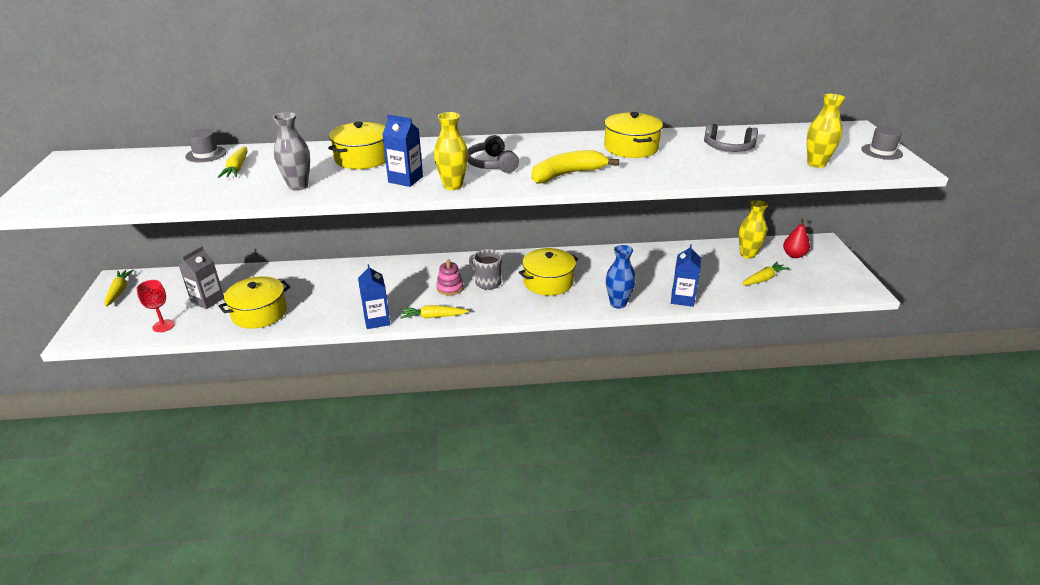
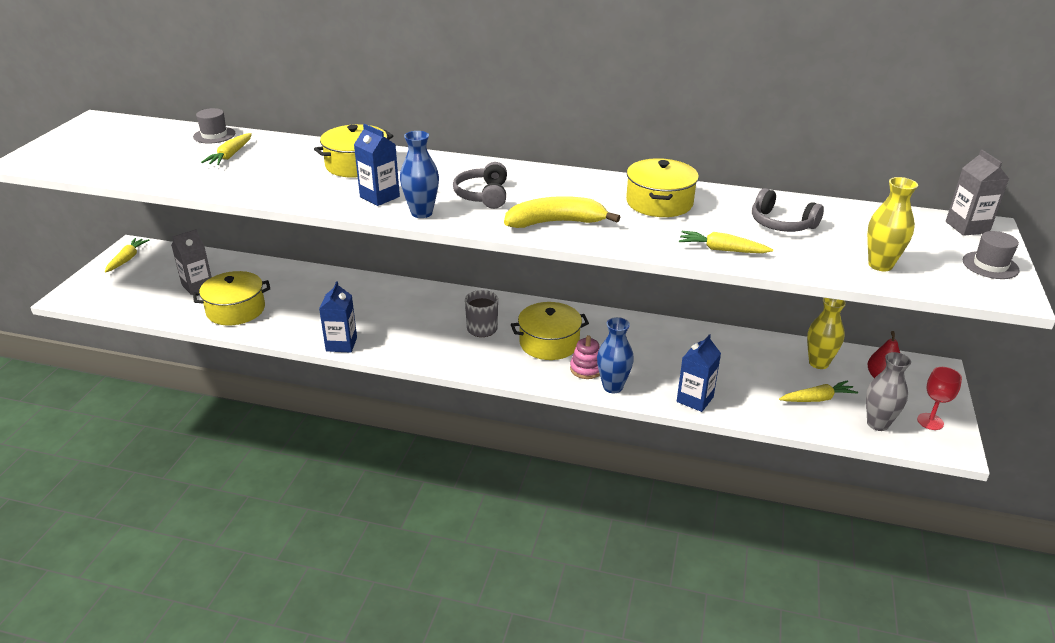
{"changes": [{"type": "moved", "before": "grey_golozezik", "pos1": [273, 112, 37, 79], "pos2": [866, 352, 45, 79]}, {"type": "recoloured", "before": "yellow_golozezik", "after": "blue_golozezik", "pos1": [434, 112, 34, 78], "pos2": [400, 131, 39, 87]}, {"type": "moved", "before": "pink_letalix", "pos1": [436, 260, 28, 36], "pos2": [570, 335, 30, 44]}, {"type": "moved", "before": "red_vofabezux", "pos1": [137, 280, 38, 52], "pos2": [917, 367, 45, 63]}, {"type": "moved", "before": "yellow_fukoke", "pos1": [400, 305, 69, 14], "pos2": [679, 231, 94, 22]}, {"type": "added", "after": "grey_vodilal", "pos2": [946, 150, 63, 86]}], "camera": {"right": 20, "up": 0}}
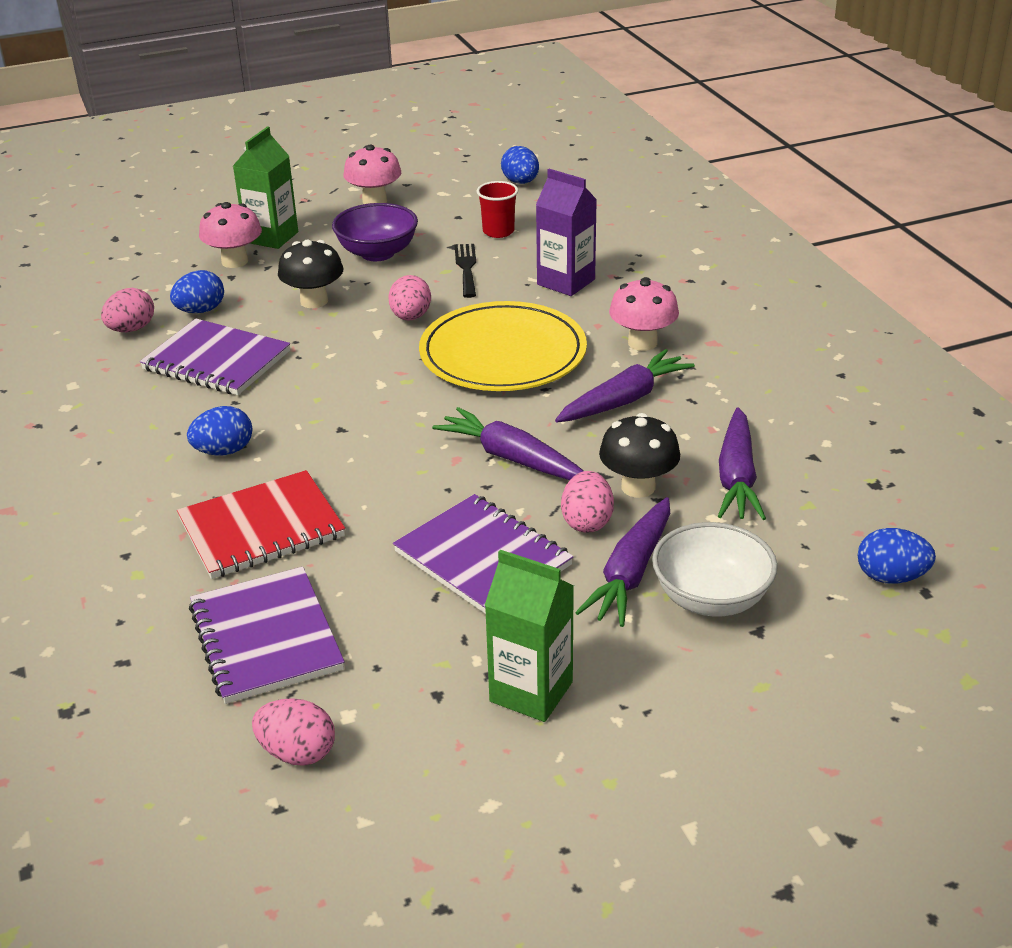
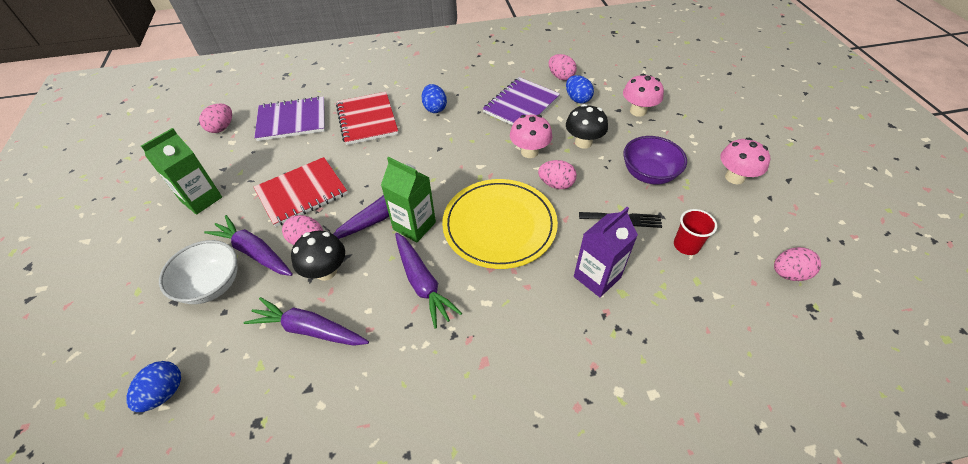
{"changes": [{"type": "moved", "before": "green_vodilal", "pos1": [233, 126, 65, 123], "pos2": [381, 157, 55, 85]}, {"type": "recoloured", "before": "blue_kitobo", "after": "pink_kitobo", "pos1": [501, 146, 38, 38], "pos2": [774, 247, 47, 34]}, {"type": "moved", "before": "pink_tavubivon", "pos1": [609, 277, 70, 74], "pos2": [510, 114, 42, 44]}, {"type": "recoloured", "before": "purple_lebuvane", "after": "red_lebuvane", "pos1": [393, 494, 180, 120], "pos2": [254, 157, 94, 70]}], "camera": {"right": 100, "up": 15}}
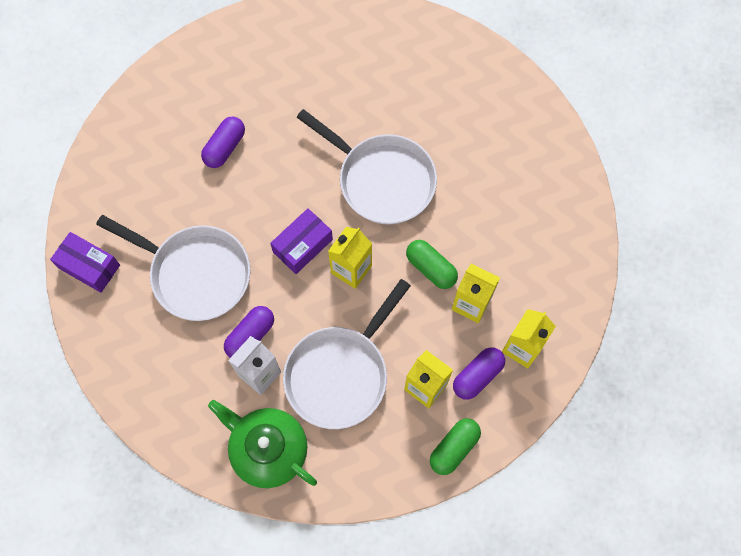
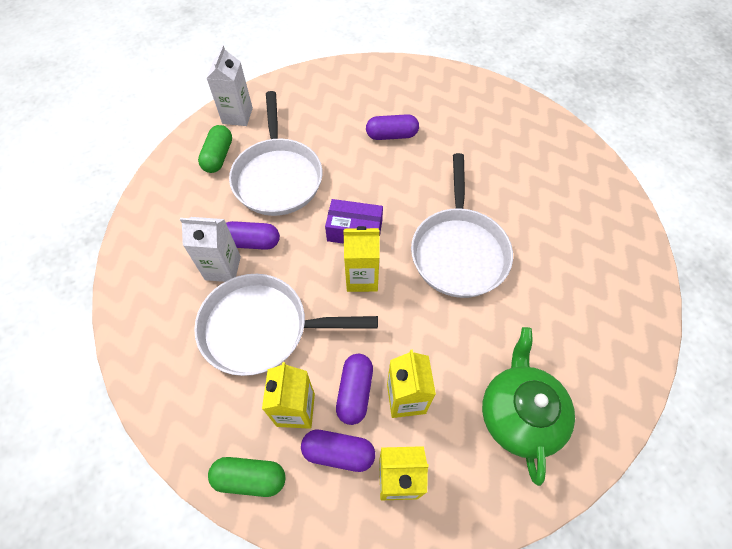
{"changes": [{"type": "replaced", "before": "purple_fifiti", "after": "white_vodilal", "pos1": [50, 232, 70, 61], "pos2": [207, 45, 46, 81]}, {"type": "moved", "before": "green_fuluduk", "pos1": [406, 240, 52, 49], "pos2": [198, 125, 34, 48]}, {"type": "moved", "before": "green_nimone", "pos1": [208, 400, 109, 88], "pos2": [482, 327, 93, 159]}, {"type": "added", "after": "purple_fuluduk", "pos2": [336, 354, 37, 71]}], "camera": {"right": 55, "up": -10}}
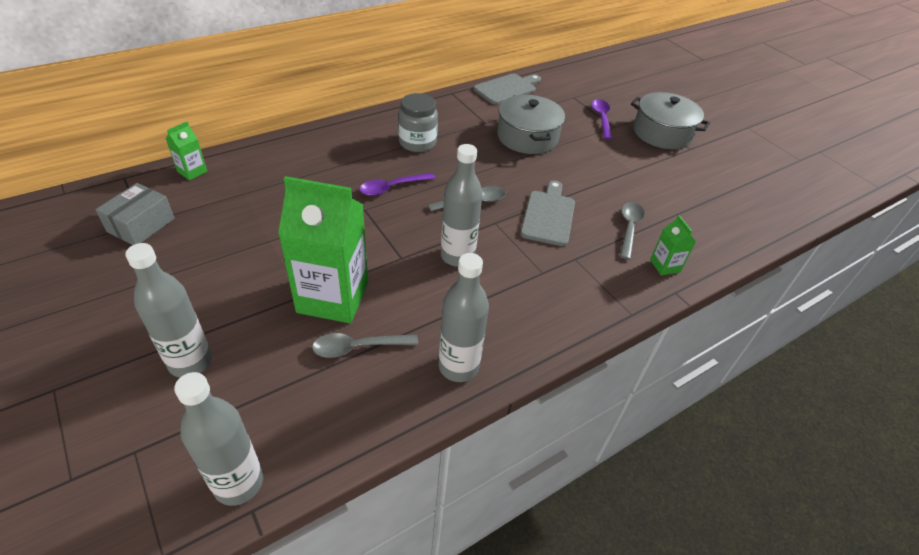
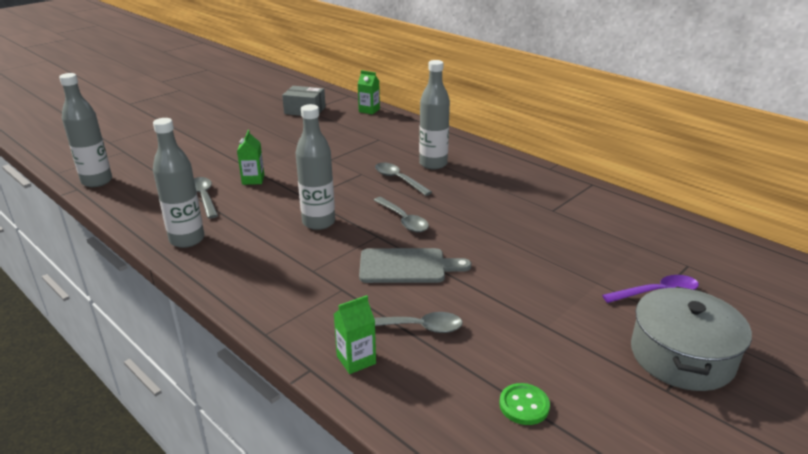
{"changes": [{"type": "removed", "before": "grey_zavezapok", "pos1": [473, 74, 68, 30]}, {"type": "removed", "before": "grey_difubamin", "pos1": [398, 93, 40, 59]}, {"type": "removed", "before": "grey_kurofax", "pos1": [497, 95, 68, 59]}, {"type": "recoloured", "before": "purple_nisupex", "after": "grey_nisupex", "pos1": [359, 173, 76, 23], "pos2": [375, 163, 57, 33]}, {"type": "resized", "before": "green_vodilal", "pos1": [278, 176, 90, 147], "pos2": [237, 130, 27, 55], "scale": 0.45}, {"type": "moved", "before": "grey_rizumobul", "pos1": [125, 243, 87, 135], "pos2": [419, 60, 31, 109]}, {"type": "added", "after": "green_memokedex", "pos2": [499, 383, 51, 42]}], "camera": {"right": 80, "up": -15}}
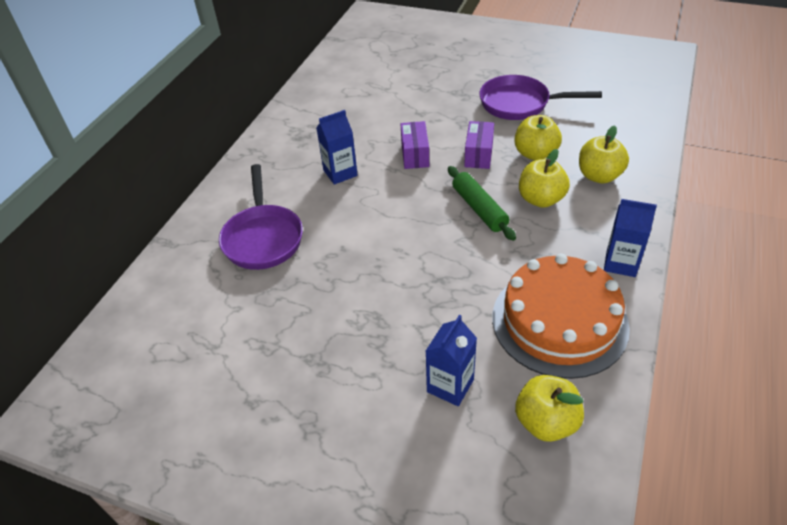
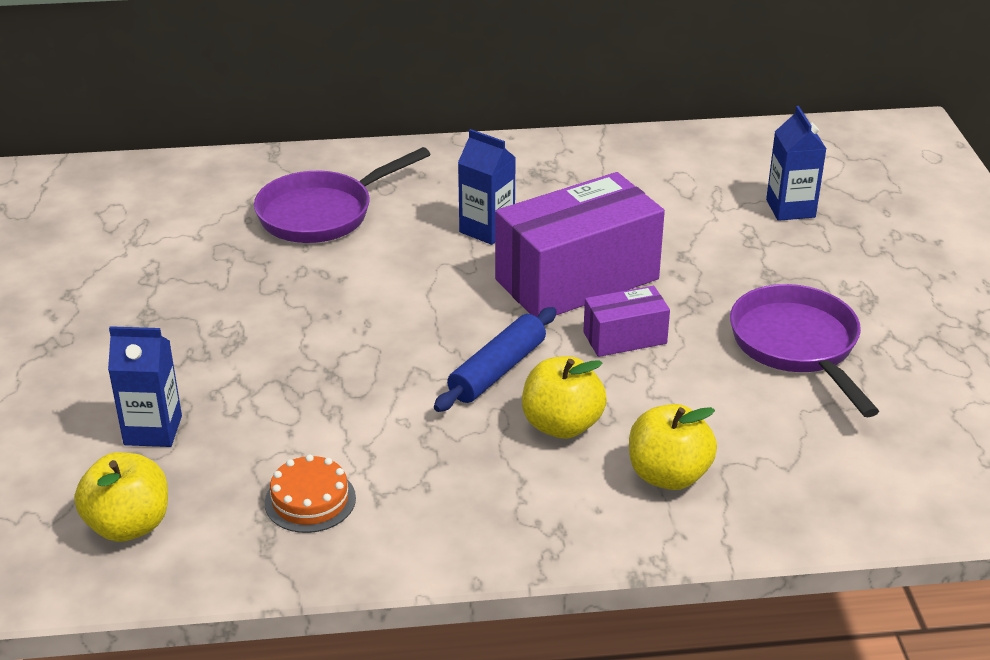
{"changes": [{"type": "removed", "before": "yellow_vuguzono", "pos1": [514, 115, 48, 46]}, {"type": "resized", "before": "purple_fifiti", "pos1": [401, 121, 28, 48], "pos2": [495, 172, 170, 145], "scale": 2.04}, {"type": "recoloured", "before": "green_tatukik", "after": "blue_tatukik", "pos1": [448, 166, 68, 75], "pos2": [434, 307, 123, 105]}, {"type": "moved", "before": "blue_vodilal", "pos1": [604, 199, 53, 78], "pos2": [766, 106, 61, 115]}, {"type": "resized", "before": "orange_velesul", "pos1": [492, 254, 138, 125], "pos2": [265, 454, 91, 79], "scale": 0.44}], "camera": {"right": 60, "up": -10}}
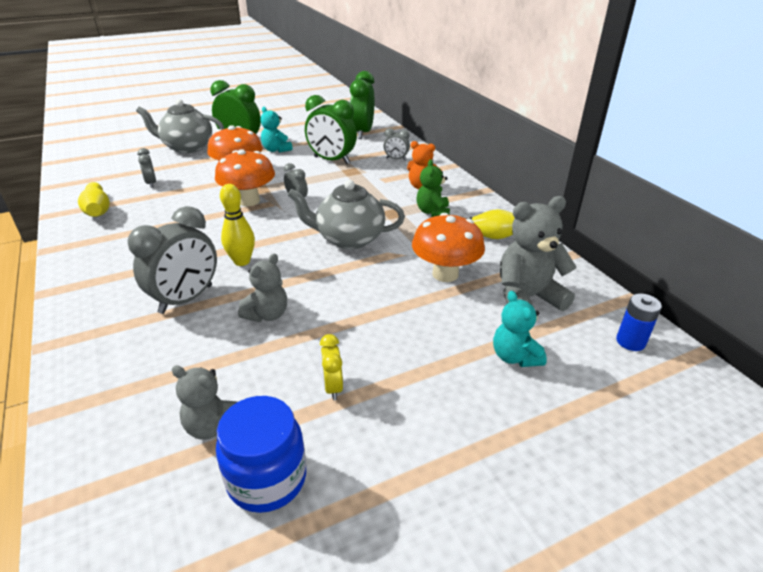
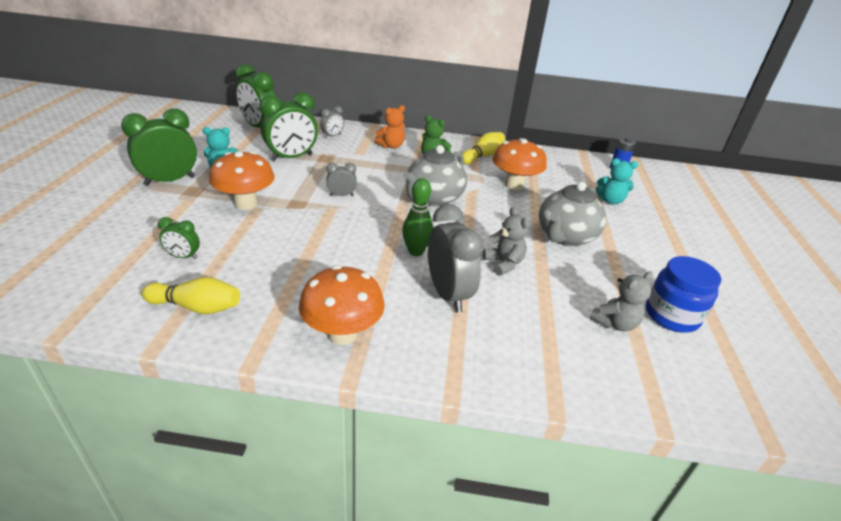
{"changes": [{"type": "moved", "before": "grey_nimone", "pos1": [136, 99, 88, 54], "pos2": [539, 182, 67, 64]}, {"type": "recoloured", "before": "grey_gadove", "after": "green_gadove", "pos1": [137, 148, 19, 40], "pos2": [158, 217, 42, 42]}, {"type": "moved", "before": "orange_tavubivon", "pos1": [215, 149, 60, 57], "pos2": [299, 265, 86, 80]}, {"type": "recoloured", "before": "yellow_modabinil", "after": "green_modabinil", "pos1": [220, 184, 35, 82], "pos2": [402, 178, 31, 78]}, {"type": "removed", "before": "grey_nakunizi", "pos1": [500, 196, 77, 115]}, {"type": "removed", "before": "yellow_gadove", "pos1": [320, 334, 23, 66]}], "camera": {"right": -60, "up": 0}}
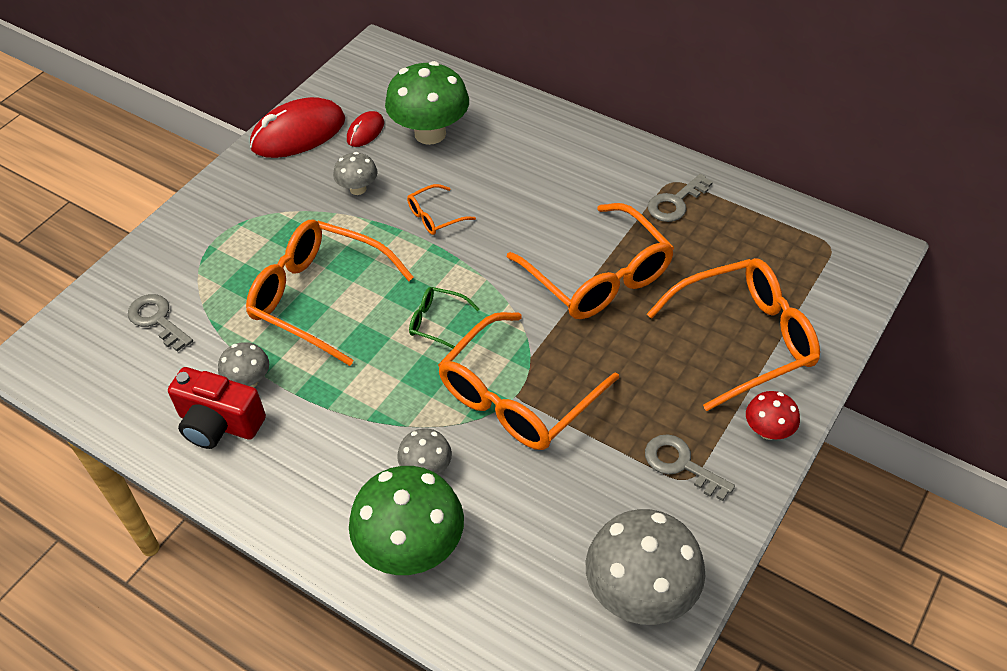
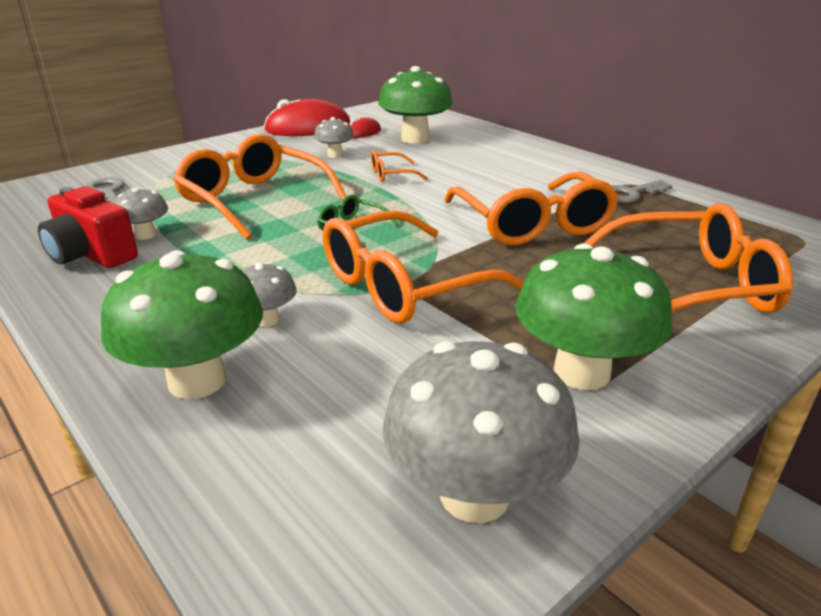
{"changes": [{"type": "removed", "before": "red_tavubivon", "pos1": [746, 391, 54, 49]}, {"type": "replaced", "before": "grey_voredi", "after": "green_tavubivon", "pos1": [645, 434, 90, 67], "pos2": [515, 243, 157, 147]}], "camera": {"right": 15, "up": -20}}
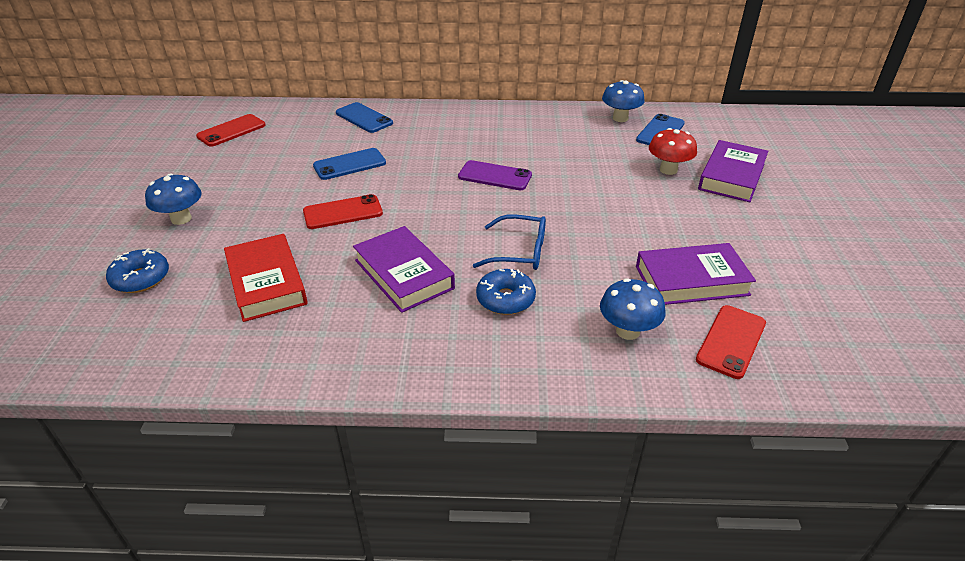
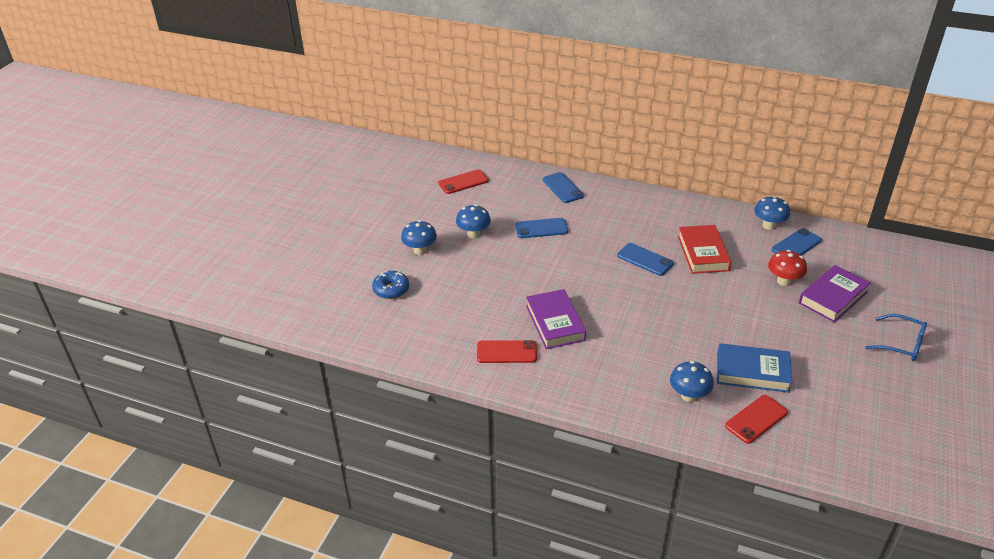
{"changes": [{"type": "recoloured", "before": "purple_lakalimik", "after": "blue_lakalimik", "pos1": [458, 160, 74, 30], "pos2": [617, 243, 57, 33]}, {"type": "moved", "before": "red_lakalimik", "pos1": [303, 194, 80, 35], "pos2": [477, 340, 60, 23]}, {"type": "moved", "before": "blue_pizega", "pos1": [473, 214, 73, 56], "pos2": [865, 314, 62, 47]}, {"type": "moved", "before": "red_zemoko", "pos1": [224, 234, 84, 88], "pos2": [678, 225, 54, 49]}, {"type": "recoloured", "before": "purple_zemoko", "after": "blue_zemoko", "pos1": [636, 243, 120, 62], "pos2": [717, 343, 75, 50]}, {"type": "removed", "before": "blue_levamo", "pos1": [476, 269, 60, 46]}, {"type": "added", "after": "blue_tavubivon", "pos2": [456, 205, 35, 34]}], "camera": {"right": 20, "up": 0}}
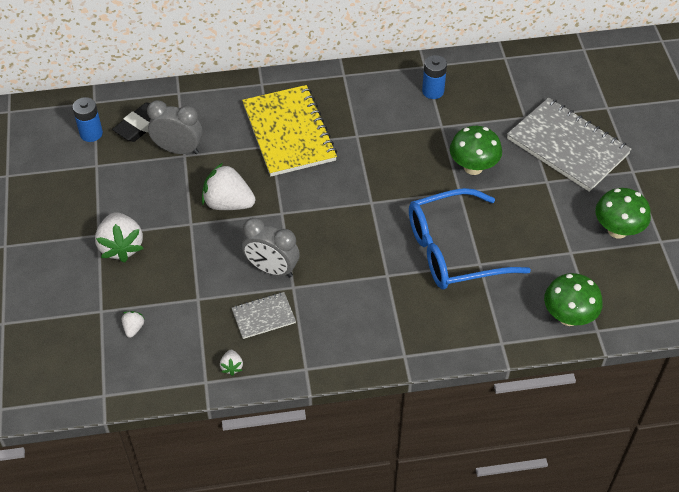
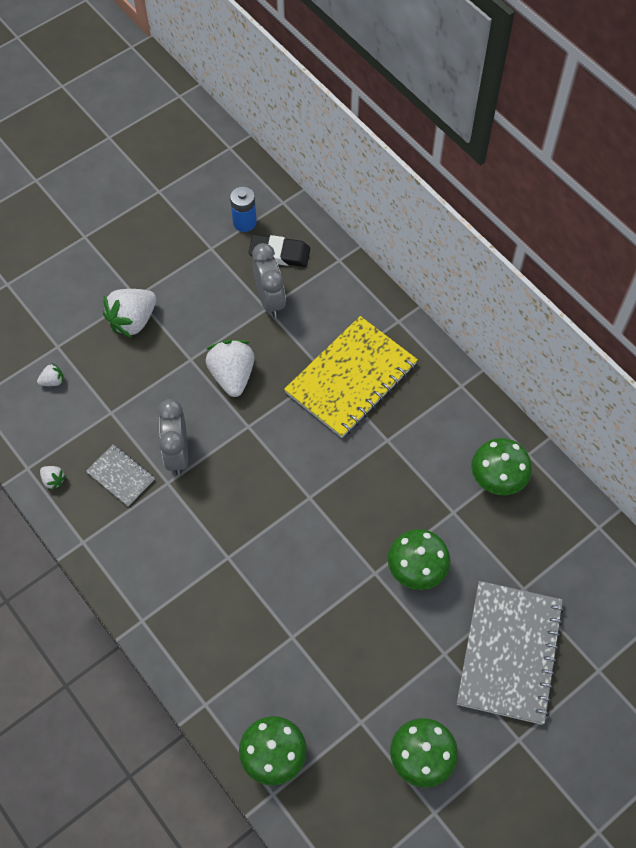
{"changes": [{"type": "replaced", "before": "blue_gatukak", "after": "green_tavubivon", "pos1": [422, 55, 25, 44], "pos2": [471, 438, 61, 57]}, {"type": "removed", "before": "blue_pizega", "pos1": [409, 188, 122, 101]}, {"type": "turned", "before": "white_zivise", "pos1": [220, 350, 23, 26], "pos2": [40, 466, 26, 24], "turn": -105}], "camera": {"right": 60, "up": 10}}
